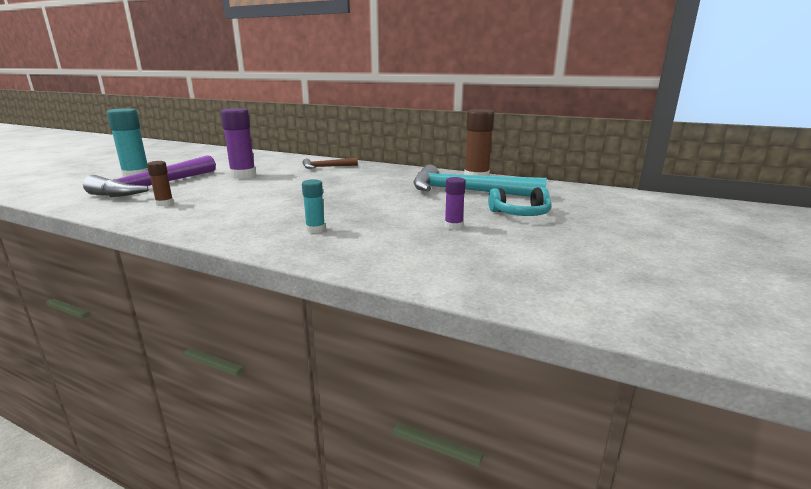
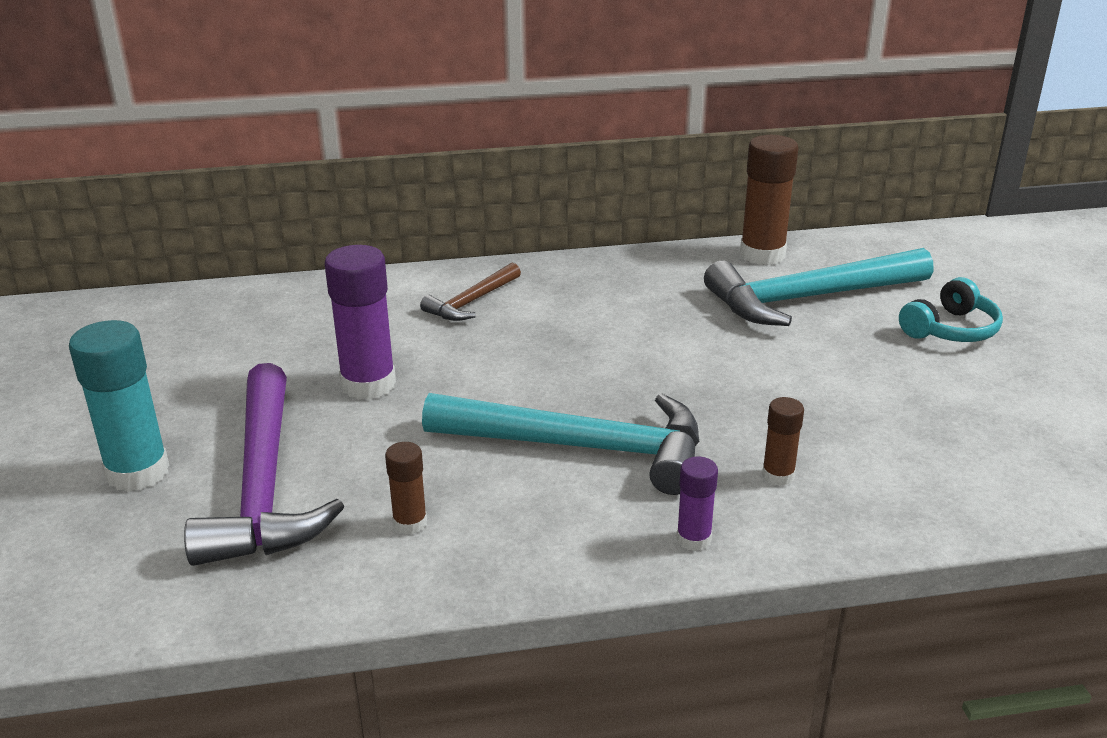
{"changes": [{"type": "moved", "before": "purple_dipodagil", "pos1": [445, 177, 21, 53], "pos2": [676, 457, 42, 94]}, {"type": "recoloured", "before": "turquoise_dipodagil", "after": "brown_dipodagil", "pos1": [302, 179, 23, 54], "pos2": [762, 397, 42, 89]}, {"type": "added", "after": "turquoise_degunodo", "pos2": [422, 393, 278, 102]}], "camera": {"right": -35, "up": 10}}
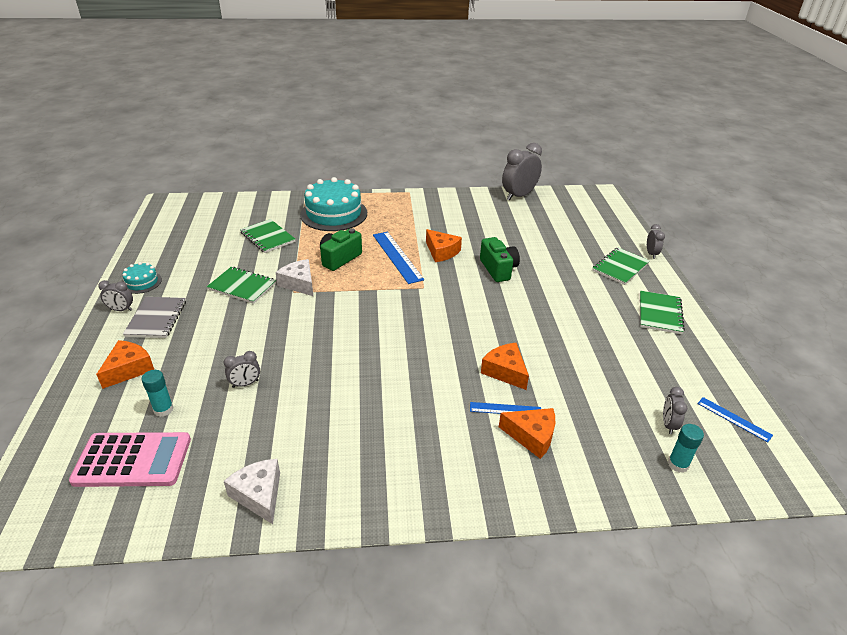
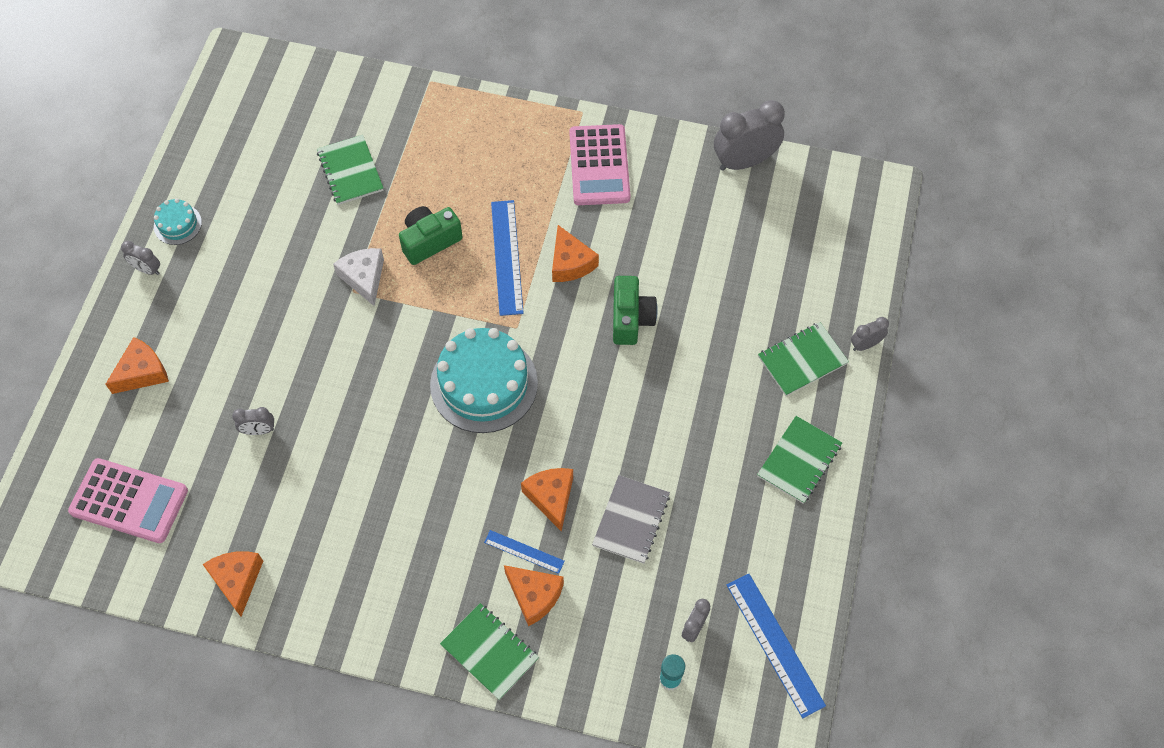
{"changes": [{"type": "moved", "before": "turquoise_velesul", "pos1": [300, 177, 67, 54], "pos2": [430, 328, 108, 105]}, {"type": "turned", "before": "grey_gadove", "pos1": [647, 224, 18, 35], "pos2": [851, 317, 38, 34], "turn": -135}, {"type": "moved", "before": "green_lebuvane", "pos1": [207, 267, 69, 37], "pos2": [440, 603, 99, 97]}, {"type": "moved", "before": "grey_lebuvane", "pos1": [123, 297, 63, 41], "pos2": [592, 475, 78, 89]}, {"type": "removed", "before": "turquoise_dipodagil", "pos1": [142, 370, 32, 47]}, {"type": "resized", "before": "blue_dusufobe", "pos1": [697, 397, 76, 45], "pos2": [726, 573, 100, 145], "scale": 1.79}, {"type": "recoloured", "before": "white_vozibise", "after": "orange_vozibise", "pos1": [224, 459, 56, 65], "pos2": [203, 551, 60, 66]}, {"type": "added", "after": "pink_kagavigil", "pos2": [569, 124, 62, 81]}], "camera": {"right": 20, "up": 25}}
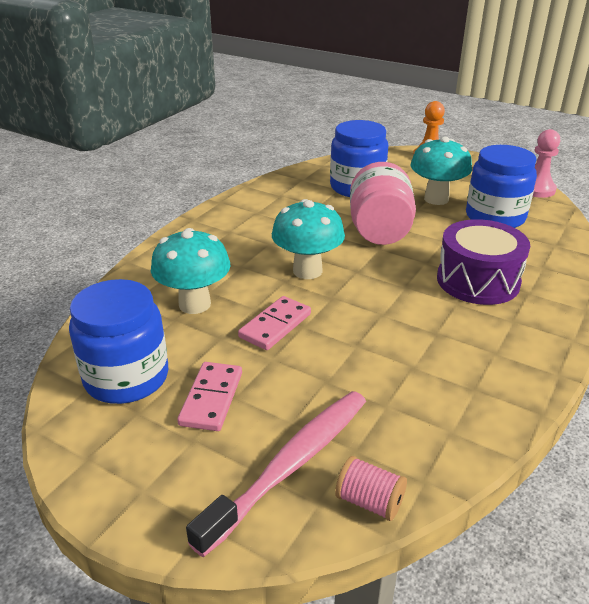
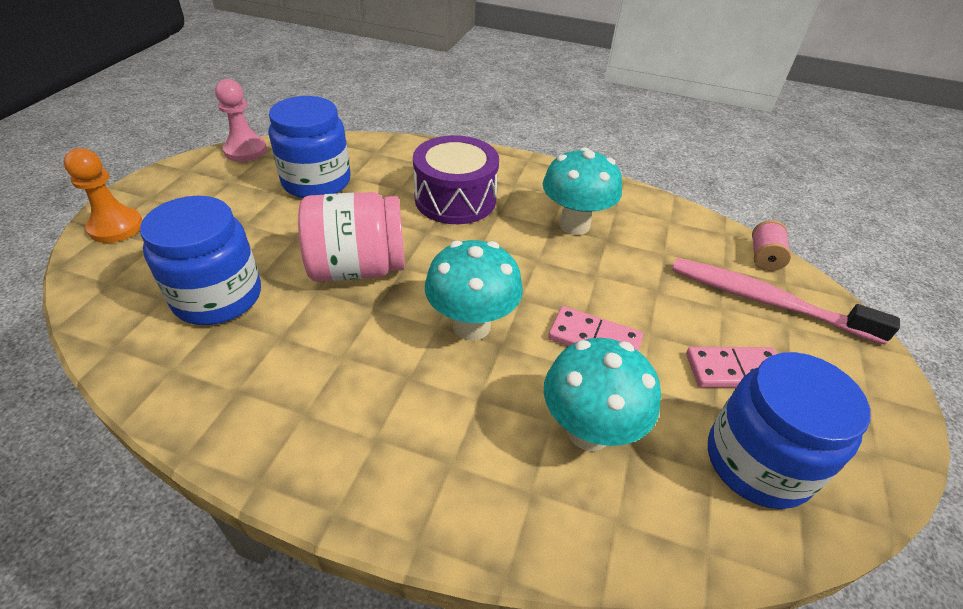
{"changes": [{"type": "moved", "before": "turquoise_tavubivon", "pos1": [410, 137, 62, 68], "pos2": [543, 147, 79, 88]}], "camera": {"right": -105, "up": 10}}
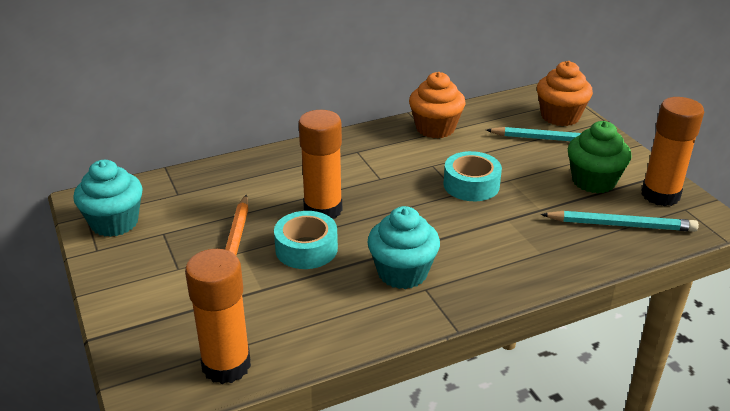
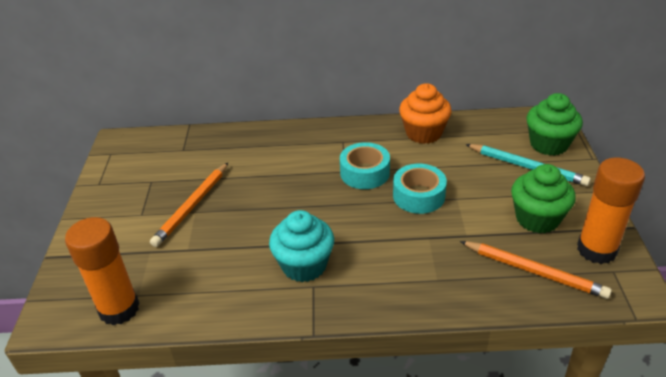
{"changes": [{"type": "recoloured", "before": "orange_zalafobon", "after": "green_zalafobon", "pos1": [537, 61, 56, 65], "pos2": [526, 93, 57, 63]}, {"type": "removed", "before": "orange_dipodagil", "pos1": [299, 110, 43, 109]}, {"type": "removed", "before": "turquoise_zalafobon", "pos1": [73, 160, 70, 77]}, {"type": "moved", "before": "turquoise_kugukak", "pos1": [274, 211, 64, 58], "pos2": [340, 142, 50, 47]}, {"type": "recoloured", "before": "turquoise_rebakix", "after": "orange_rebakix", "pos1": [541, 211, 158, 21], "pos2": [460, 241, 152, 58]}], "camera": {"right": 25, "up": 5}}
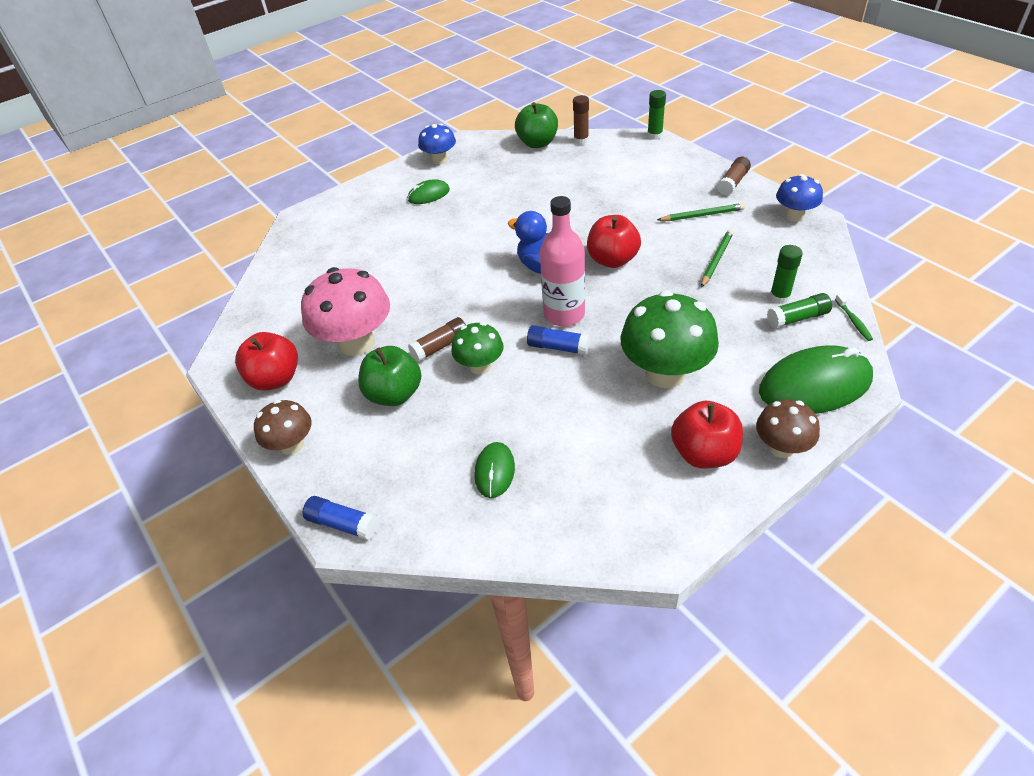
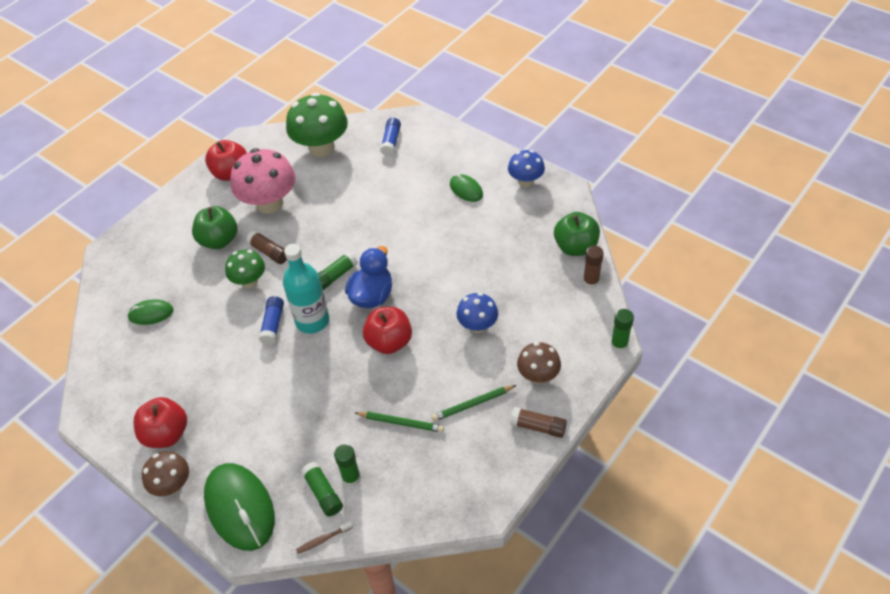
{"changes": [{"type": "moved", "before": "blue_tavubivon", "pos1": [776, 174, 47, 47], "pos2": [456, 292, 42, 41]}, {"type": "recoloured", "before": "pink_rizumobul", "after": "turquoise_rizumobul", "pos1": [540, 196, 45, 130], "pos2": [283, 244, 46, 90]}, {"type": "turned", "before": "green_rebakix", "pos1": [657, 203, 88, 18], "pos2": [432, 385, 84, 37], "turn": 90}, {"type": "moved", "before": "green_tavubivon", "pos1": [620, 291, 99, 97], "pos2": [286, 93, 62, 64]}, {"type": "recoloured", "before": "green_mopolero", "after": "brown_mopolero", "pos1": [835, 294, 38, 47], "pos2": [296, 521, 57, 33]}, {"type": "moved", "before": "brown_tavubivon", "pos1": [254, 400, 57, 55], "pos2": [517, 342, 44, 42]}, {"type": "moved", "before": "blue_dipodagil", "pos1": [303, 496, 75, 44], "pos2": [380, 118, 21, 38]}, {"type": "added", "after": "green_dipodagil", "pos2": [318, 252, 40, 38]}], "camera": {"right": 75, "up": 5}}
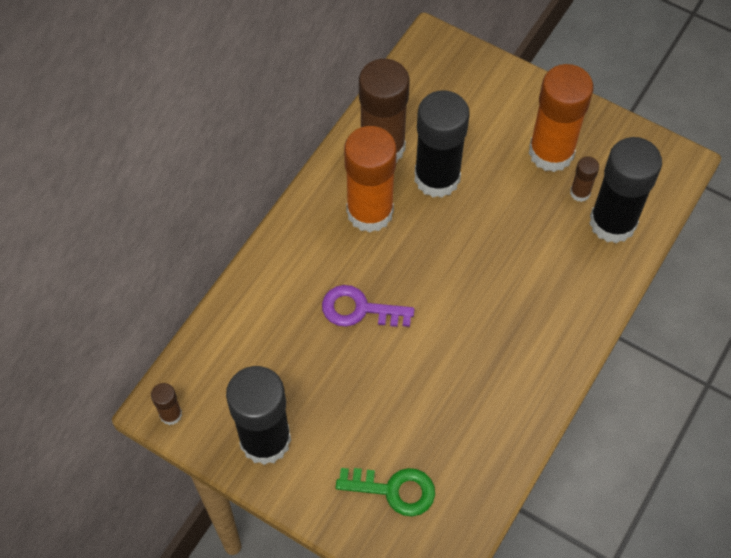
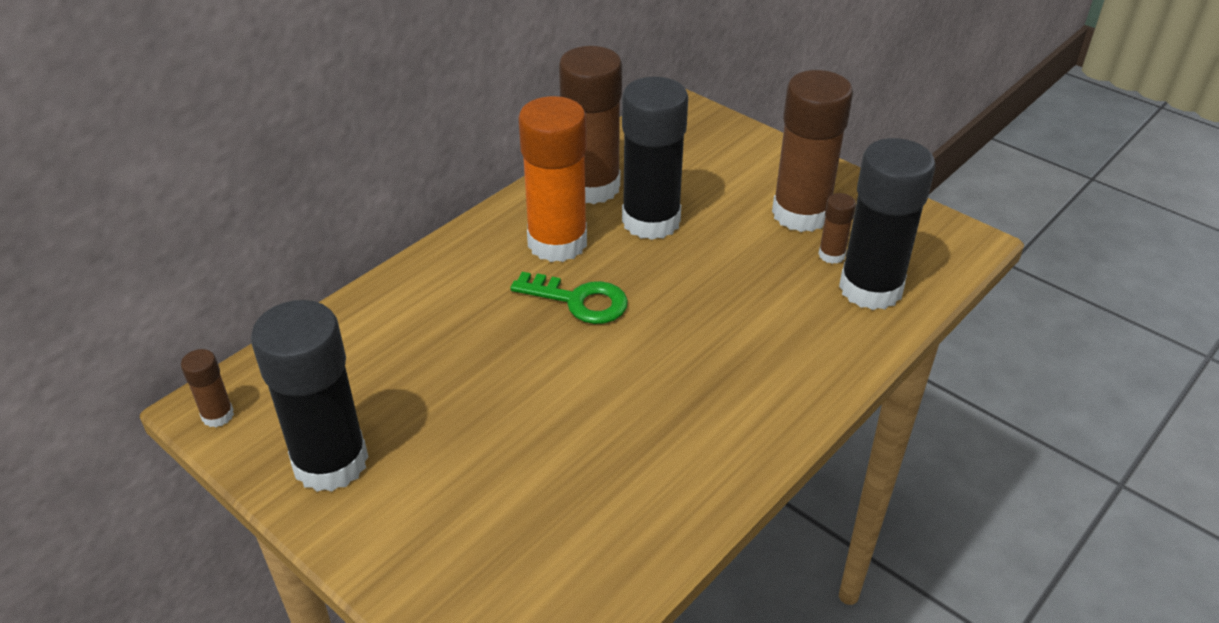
{"changes": [{"type": "recoloured", "before": "orange_dipodagil", "after": "brown_dipodagil", "pos1": [529, 64, 64, 108], "pos2": [772, 70, 81, 162]}, {"type": "removed", "before": "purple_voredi", "pos1": [322, 285, 92, 42]}, {"type": "moved", "before": "green_voredi", "pos1": [336, 468, 99, 48], "pos2": [510, 272, 118, 52]}], "camera": {"right": 10, "up": -20}}
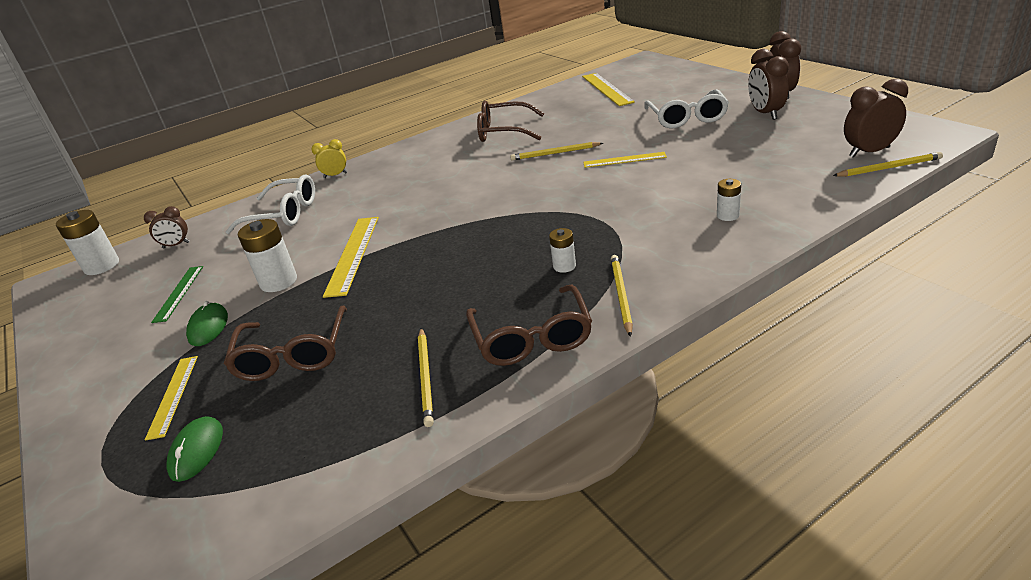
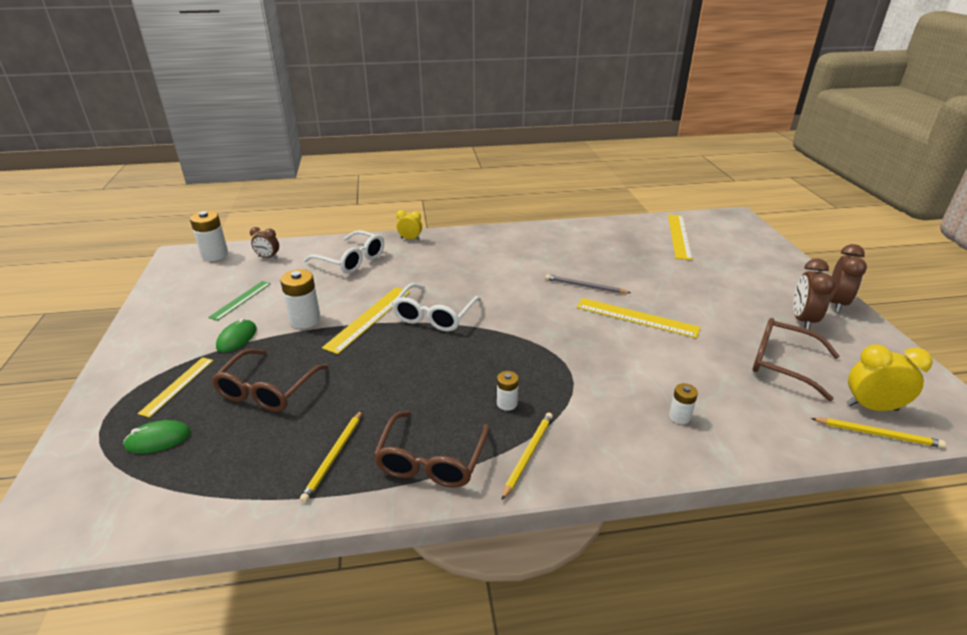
{"changes": [{"type": "recoloured", "before": "brown_gadove", "after": "yellow_gadove", "pos1": [844, 79, 64, 79], "pos2": [846, 344, 87, 67]}, {"type": "moved", "before": "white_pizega", "pos1": [644, 89, 85, 39], "pos2": [392, 283, 89, 49]}, {"type": "moved", "before": "brown_pizega", "pos1": [477, 101, 67, 41], "pos2": [752, 318, 88, 83]}, {"type": "recoloured", "before": "yellow_rebakix", "after": "grey_rebakix", "pos1": [510, 142, 93, 19], "pos2": [545, 274, 86, 20]}, {"type": "resized", "before": "yellow_dusufobe", "pos1": [583, 152, 84, 16], "pos2": [576, 298, 124, 40], "scale": 1.56}, {"type": "turned", "before": "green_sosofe", "pos1": [166, 416, 57, 66], "pos2": [123, 420, 68, 34], "turn": 45}], "camera": {"right": 20, "up": 0}}
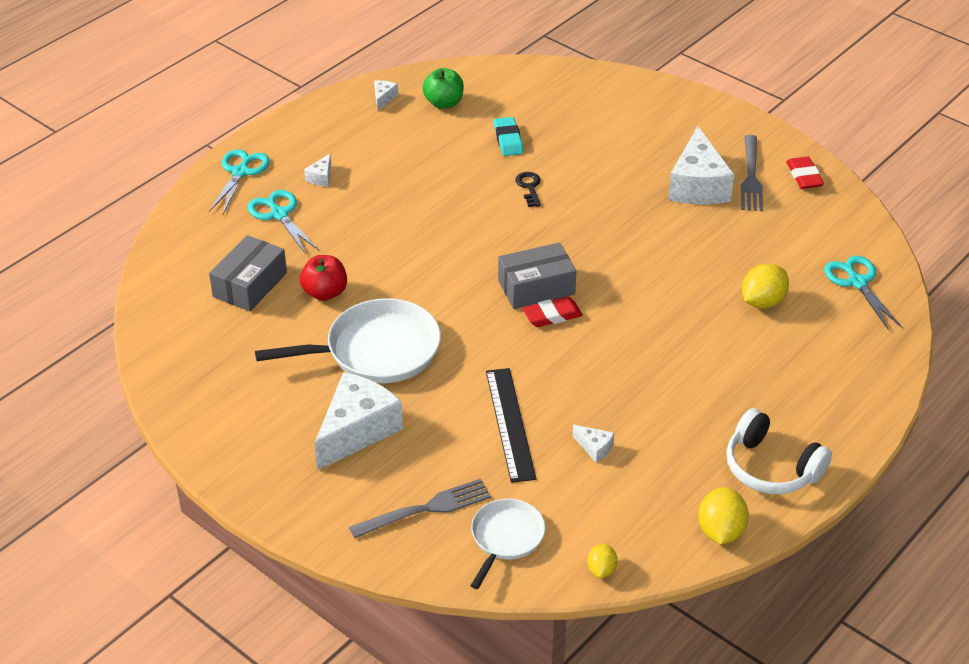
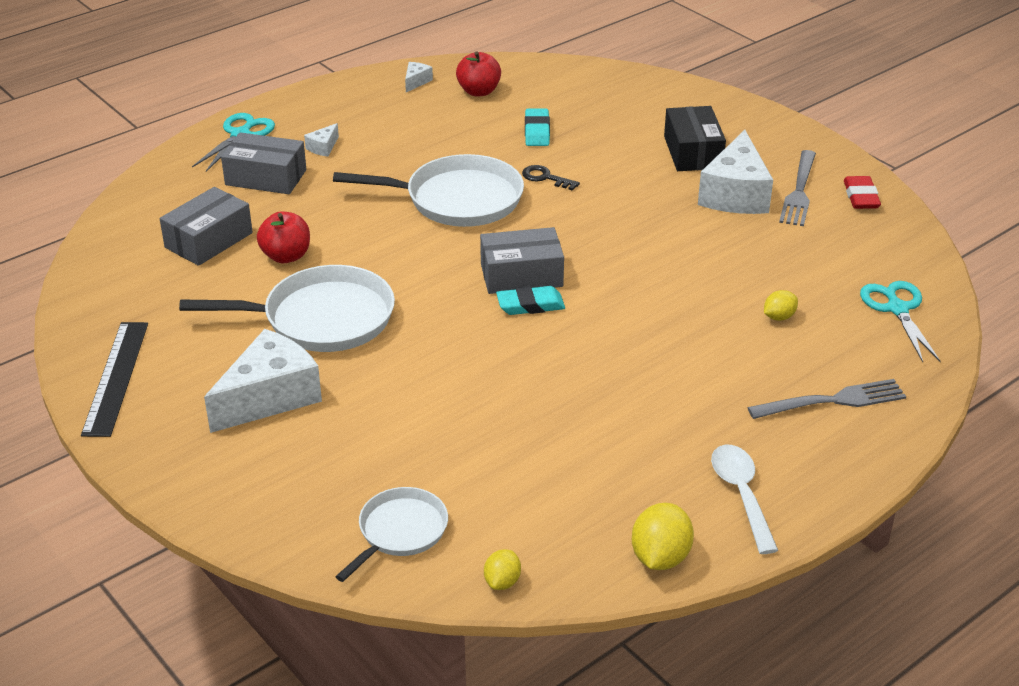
{"changes": [{"type": "recoloured", "before": "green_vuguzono", "after": "red_vuguzono", "pos1": [422, 68, 42, 41], "pos2": [456, 51, 45, 45]}, {"type": "turned", "before": "black_voredi", "pos1": [515, 172, 26, 35], "pos2": [522, 165, 58, 26], "turn": -60}, {"type": "replaced", "before": "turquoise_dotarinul", "after": "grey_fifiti", "pos1": [248, 190, 71, 64], "pos2": [221, 132, 85, 62]}, {"type": "resized", "before": "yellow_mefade", "pos1": [742, 264, 47, 44], "pos2": [764, 290, 34, 31], "scale": 0.59}, {"type": "recoloured", "before": "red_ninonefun", "after": "turquoise_ninonefun", "pos1": [522, 296, 61, 31], "pos2": [496, 286, 69, 29]}, {"type": "moved", "before": "black_dusufobe", "pos1": [486, 368, 50, 115], "pos2": [81, 322, 67, 115]}, {"type": "replaced", "before": "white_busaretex", "after": "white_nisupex", "pos1": [726, 408, 106, 86], "pos2": [711, 445, 67, 109]}, {"type": "removed", "before": "white_vozibise", "pos1": [572, 425, 42, 38]}, {"type": "moved", "before": "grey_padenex", "pos1": [349, 479, 142, 60], "pos2": [748, 379, 158, 40]}, {"type": "added", "after": "black_fifiti", "pos2": [664, 106, 62, 65]}, {"type": "added", "after": "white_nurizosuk", "pos2": [333, 154, 191, 73]}], "camera": {"right": 10, "up": -5}}
